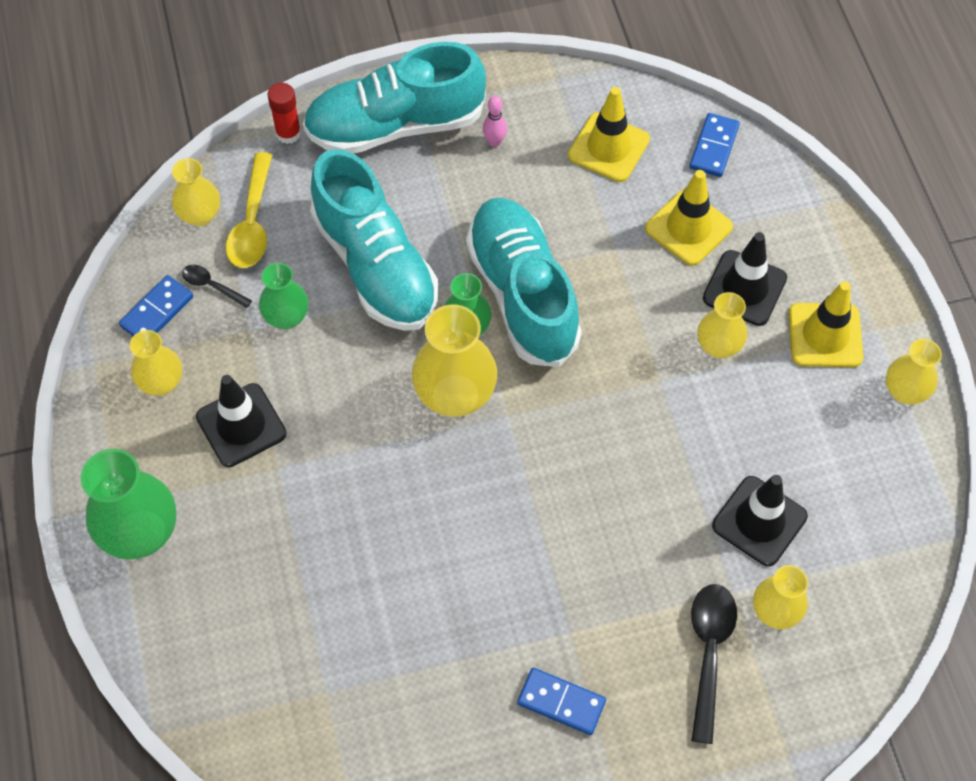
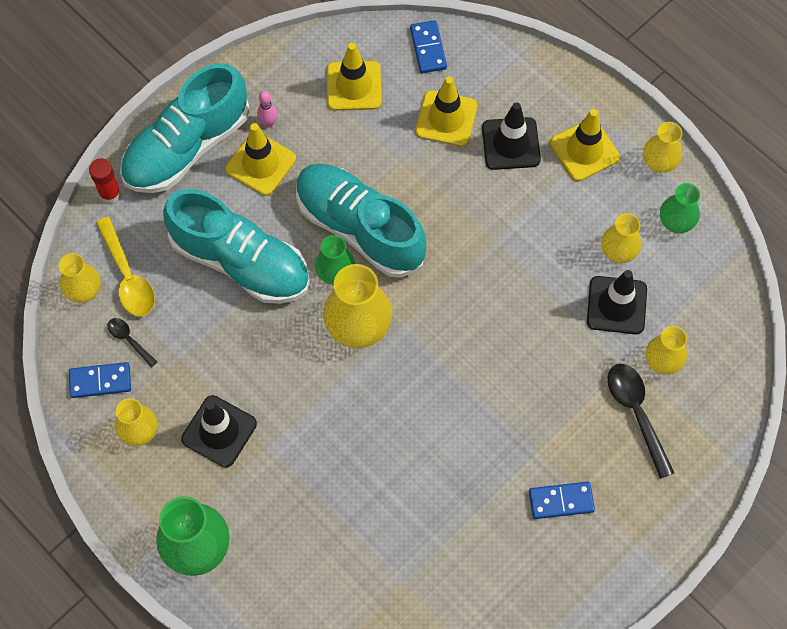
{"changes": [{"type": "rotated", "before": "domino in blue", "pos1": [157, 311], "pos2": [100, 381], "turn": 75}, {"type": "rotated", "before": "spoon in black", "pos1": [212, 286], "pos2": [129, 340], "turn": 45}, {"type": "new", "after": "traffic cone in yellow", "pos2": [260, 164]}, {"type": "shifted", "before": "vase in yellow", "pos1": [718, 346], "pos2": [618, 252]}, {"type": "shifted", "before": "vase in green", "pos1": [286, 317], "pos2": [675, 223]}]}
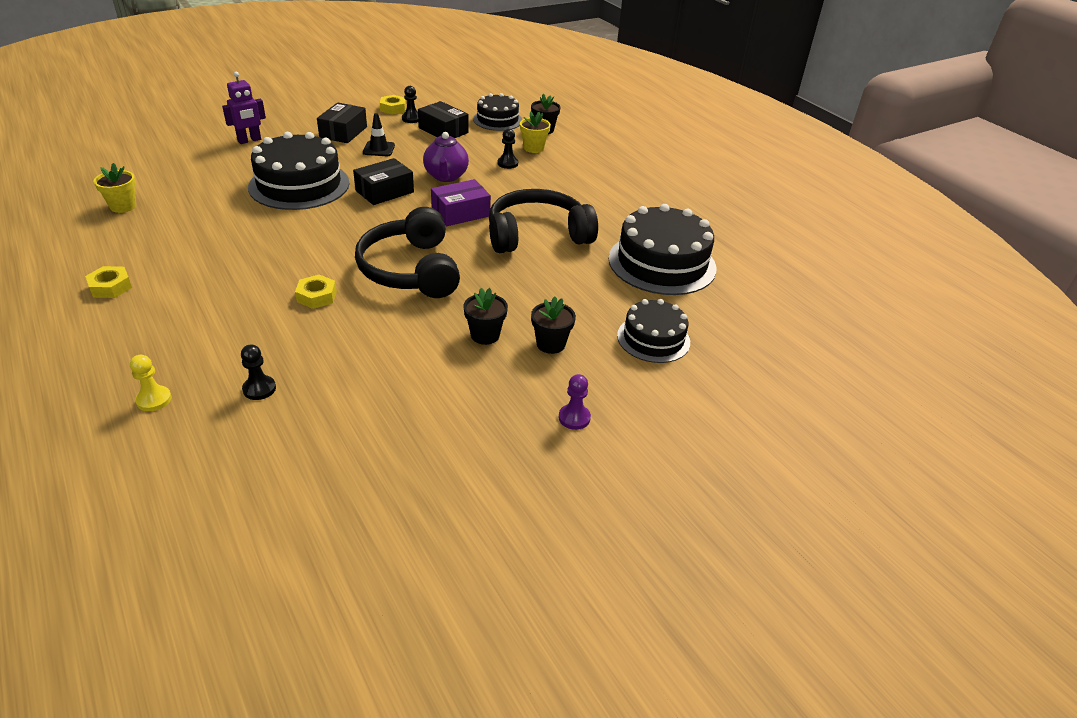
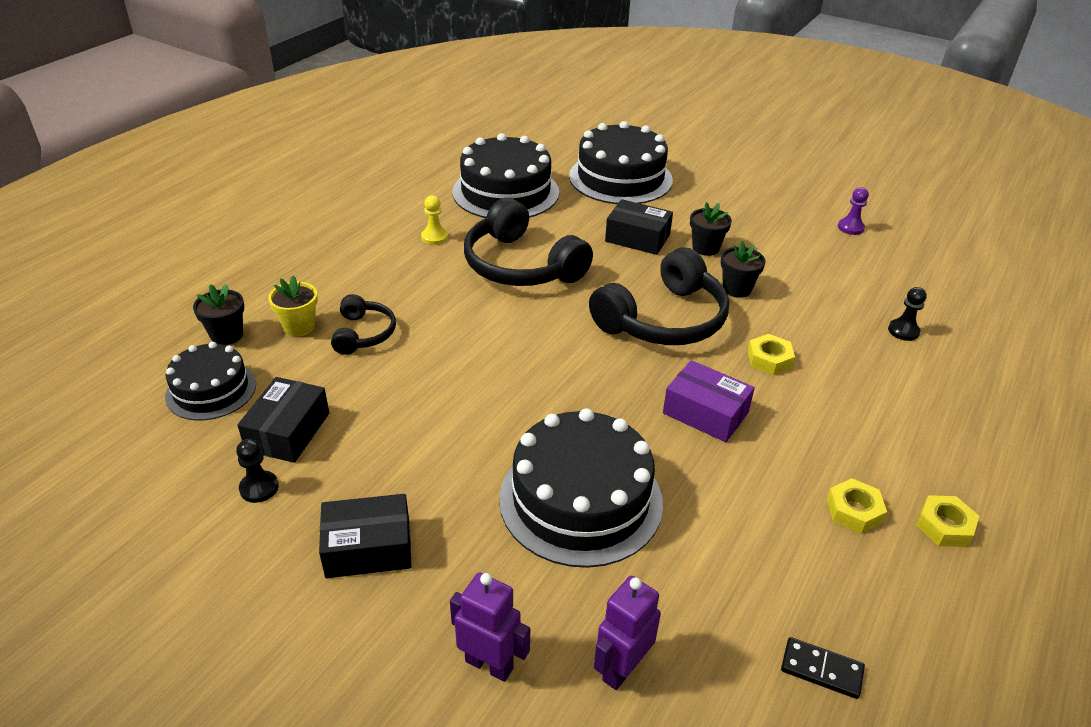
{"changes": [{"type": "swapped", "before": "pawn in black", "after": "headphones in black", "pos1": [507, 163], "pos2": [363, 334]}, {"type": "shifted", "before": "pawn in yellow", "pos1": [154, 400], "pos2": [434, 237]}, {"type": "scaled", "before": "cake in black", "pos1": [653, 339], "pos2": [620, 178], "scale": 1.67}, {"type": "new", "after": "robot in purple", "pos2": [621, 668]}, {"type": "shifted", "before": "box in black", "pos1": [384, 191], "pos2": [637, 238]}, {"type": "shifted", "before": "box in purple", "pos1": [460, 213], "pos2": [705, 413]}, {"type": "shifted", "before": "flower pot in black", "pos1": [551, 344], "pos2": [737, 289]}, {"type": "swapped", "before": "flower pot in yellow", "after": "domino in black", "pos1": [123, 206], "pos2": [821, 669]}, {"type": "shifted", "before": "nut in yellow", "pos1": [393, 108], "pos2": [854, 511]}, {"type": "shifted", "before": "pawn in purple", "pos1": [574, 418], "pos2": [850, 228]}, {"type": "gone", "before": "traffic cone in black", "pos1": [379, 149]}, {"type": "gone", "before": "teapot in purple", "pos1": [446, 176]}]}
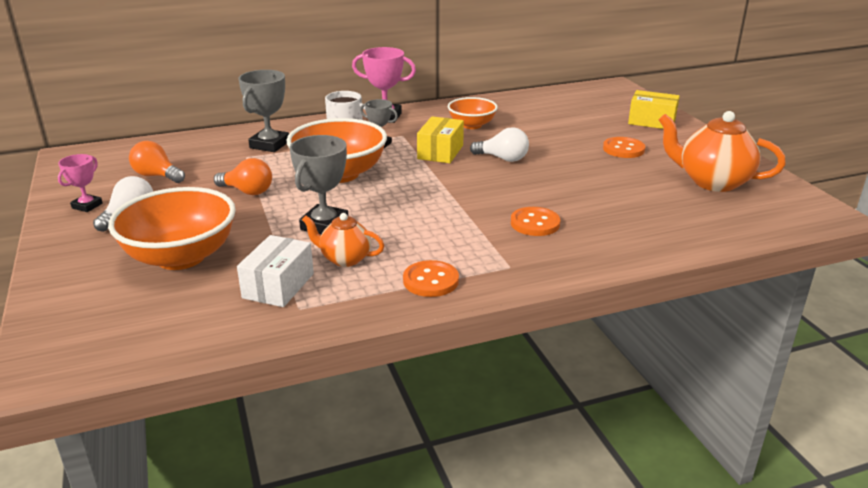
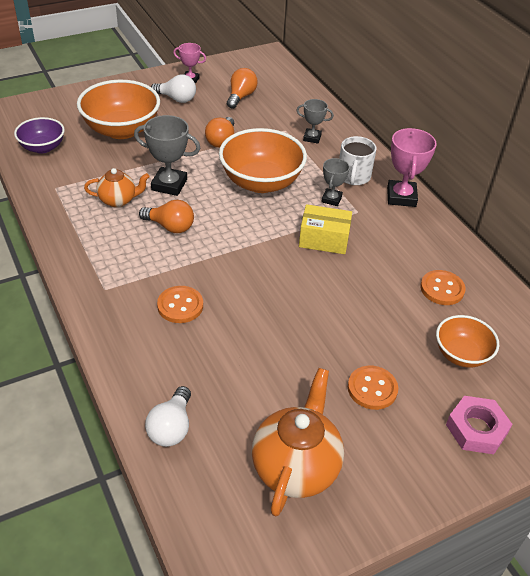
{"changes": [{"type": "new", "after": "bowl in purple", "pos2": [42, 147]}, {"type": "rotated", "before": "teapot in orange", "pos1": [345, 259], "pos2": [118, 200], "turn": 75}, {"type": "new", "after": "light bulb in orange", "pos2": [170, 226]}, {"type": "shifted", "before": "light bulb in white", "pos1": [503, 158], "pos2": [171, 427]}, {"type": "scaled", "before": "trophy in grey", "pos1": [269, 145], "pos2": [312, 138], "scale": 0.61}, {"type": "shifted", "before": "button in orange", "pos1": [431, 281], "pos2": [442, 289]}, {"type": "shifted", "before": "bowl in orange", "pos1": [472, 125], "pos2": [461, 354]}, {"type": "swapped", "before": "box in yellow", "after": "nut in pink", "pos1": [651, 121], "pos2": [476, 429]}, {"type": "gone", "before": "box in white", "pos1": [278, 286]}]}
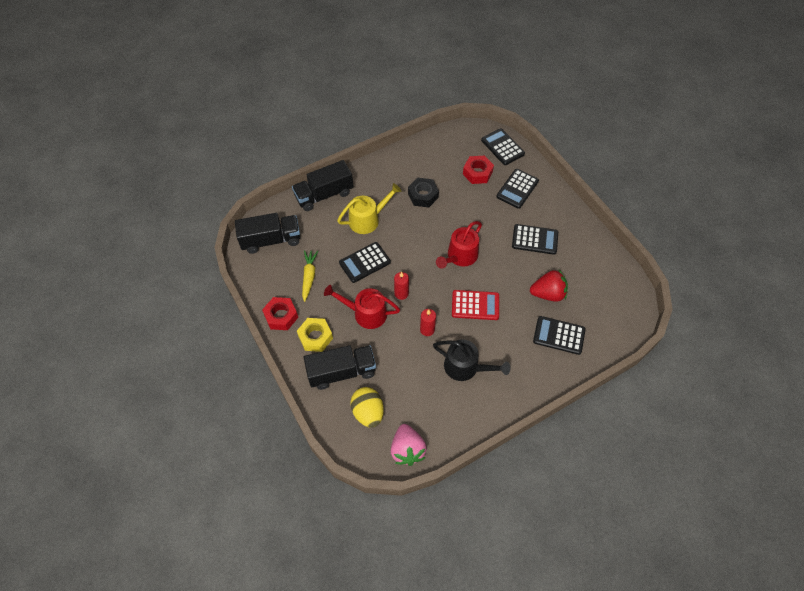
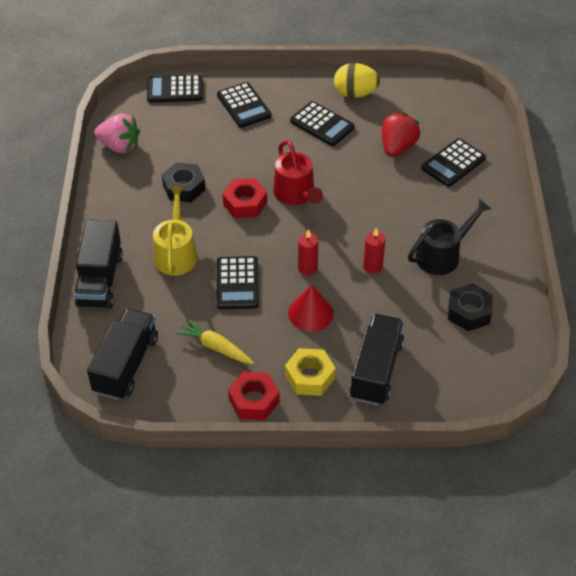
{"changes": [{"type": "shifted", "before": "strawberry in pink", "pos1": [407, 450], "pos2": [119, 146]}, {"type": "shifted", "before": "nut in red", "pos1": [477, 173], "pos2": [245, 203]}, {"type": "swapped", "before": "watering can in red", "after": "cone in red", "pos1": [366, 313], "pos2": [310, 313]}, {"type": "rotated", "before": "calculator in black", "pos1": [534, 239], "pos2": [322, 124], "turn": 90}, {"type": "shifted", "before": "egg in yellow", "pos1": [368, 412], "pos2": [355, 94]}, {"type": "new", "after": "nut in black", "pos2": [469, 312]}, {"type": "gone", "before": "calculator in red", "pos1": [475, 305]}]}
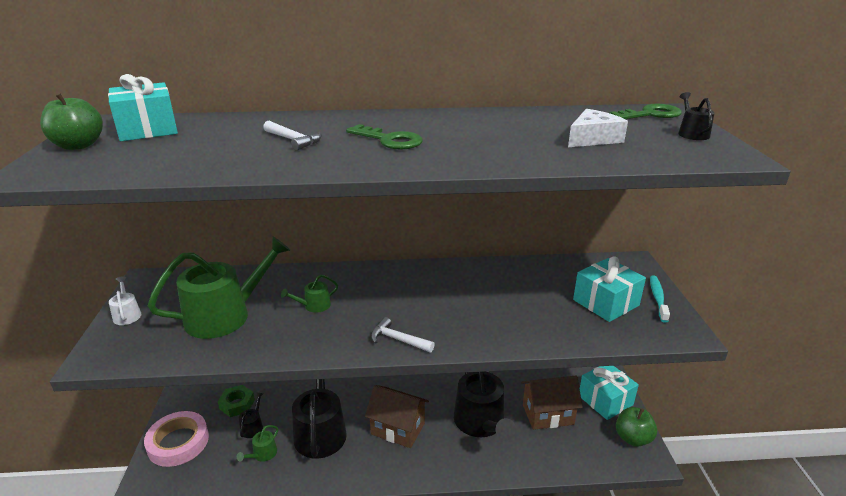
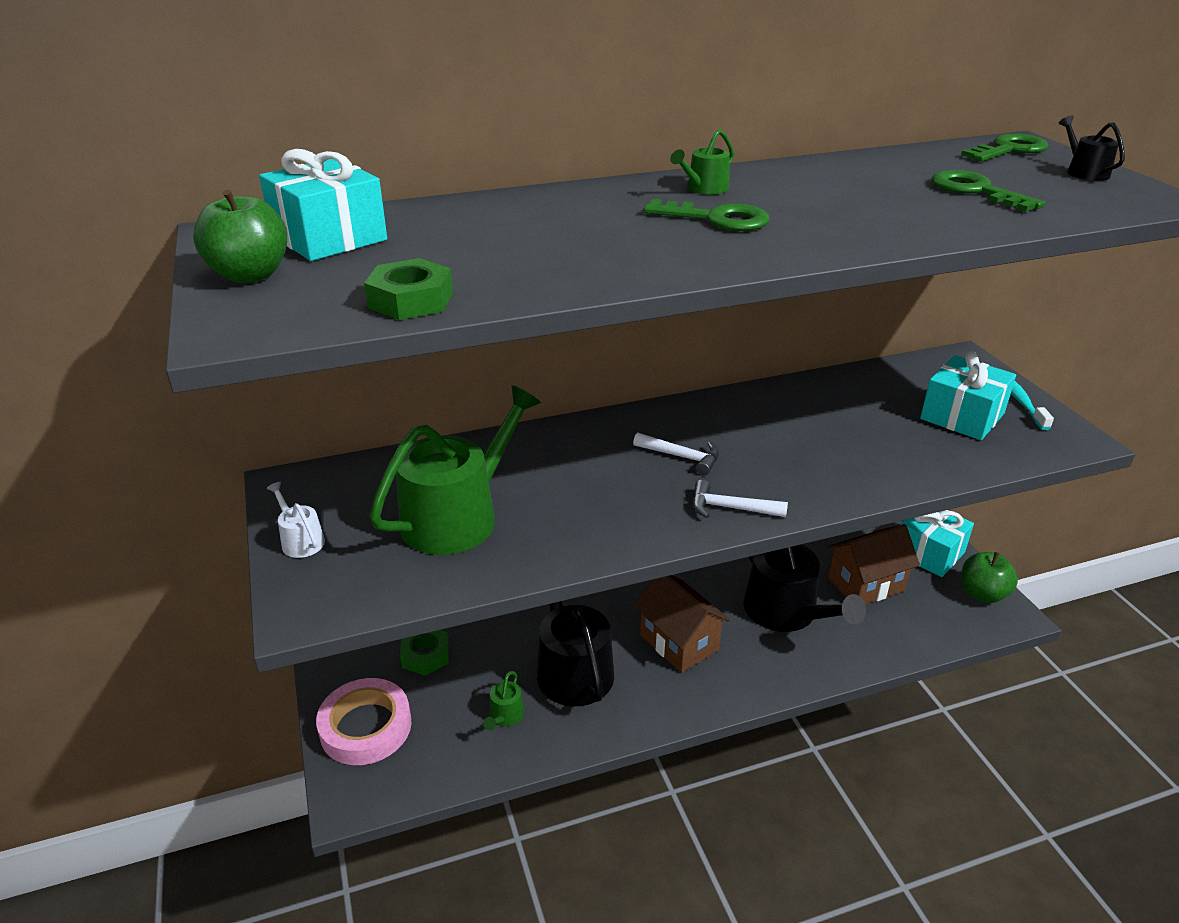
{"changes": [{"type": "new", "after": "nut in green", "pos2": [411, 300]}, {"type": "shifted", "before": "hammer in white", "pos1": [293, 140], "pos2": [682, 457]}, {"type": "rotated", "before": "house in brown", "pos1": [398, 429], "pos2": [679, 642], "turn": 45}, {"type": "shifted", "before": "watering can in green", "pos1": [314, 306], "pos2": [704, 189]}, {"type": "swapped", "before": "cheese in white", "after": "key in green", "pos1": [593, 139], "pos2": [975, 191]}, {"type": "gone", "before": "watering can in black", "pos1": [253, 426]}]}
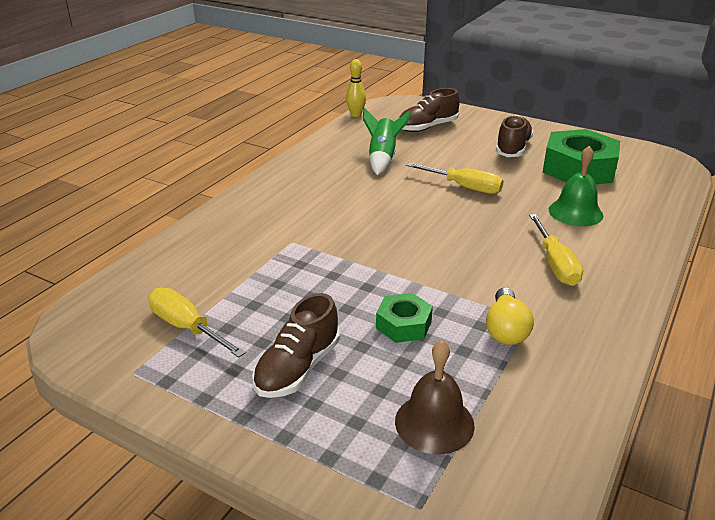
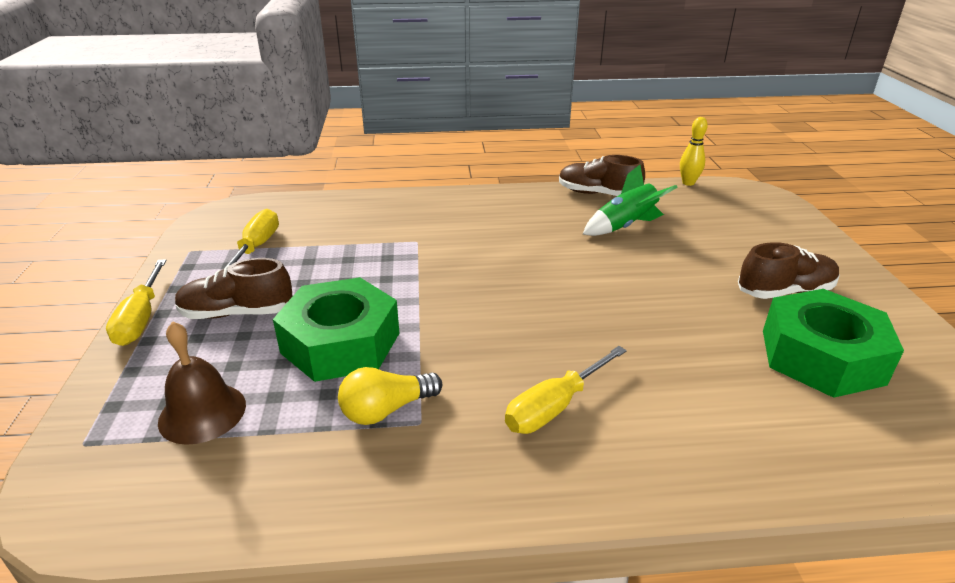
{"changes": [{"type": "shifted", "before": "screwdriver in yellow", "pos1": [465, 187], "pos2": [140, 319]}, {"type": "scaled", "before": "nut in green", "pos1": [403, 325], "pos2": [341, 343], "scale": 1.9}, {"type": "shifted", "before": "shoe in brown", "pos1": [427, 127], "pos2": [598, 194]}, {"type": "gone", "before": "bell in green", "pos1": [575, 212]}]}
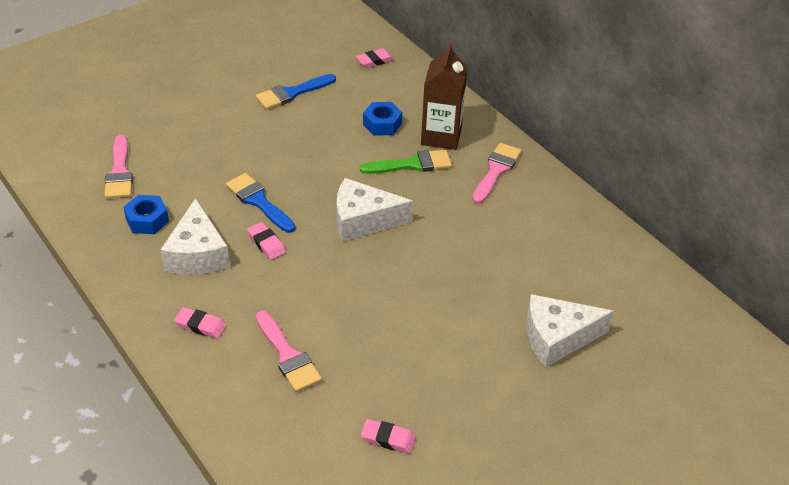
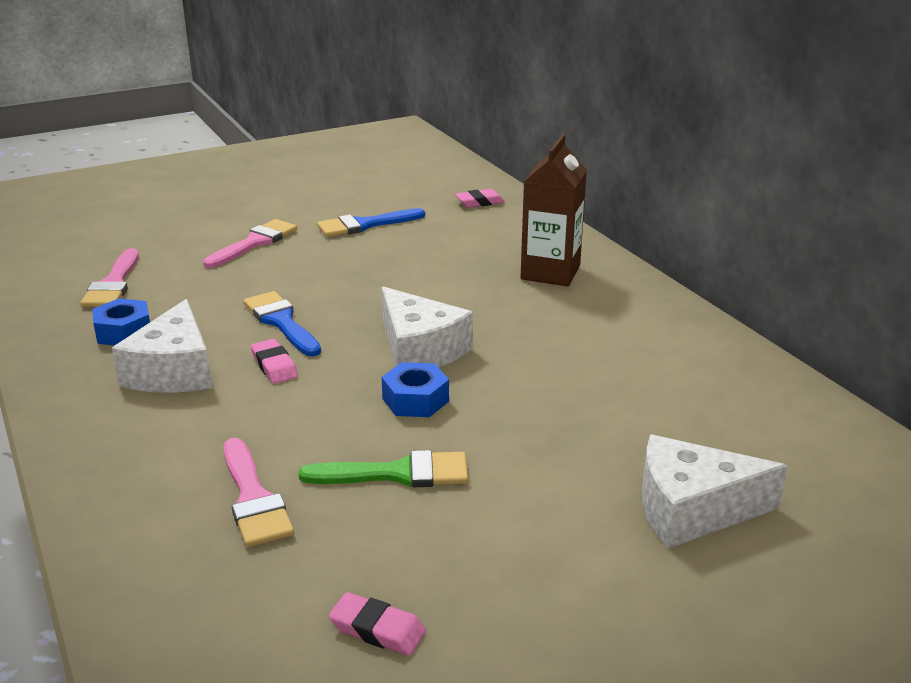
{"changes": [{"type": "shifted", "before": "brush in pink", "pos1": [496, 171], "pos2": [254, 243]}, {"type": "shifted", "before": "brush in green", "pos1": [412, 164], "pos2": [396, 473]}, {"type": "rotated", "before": "cheese in white", "pos1": [363, 220], "pos2": [419, 350], "turn": -135}, {"type": "shifted", "before": "nut in blue", "pos1": [382, 124], "pos2": [415, 400]}, {"type": "gone", "before": "eraser in pink", "pos1": [201, 325]}]}
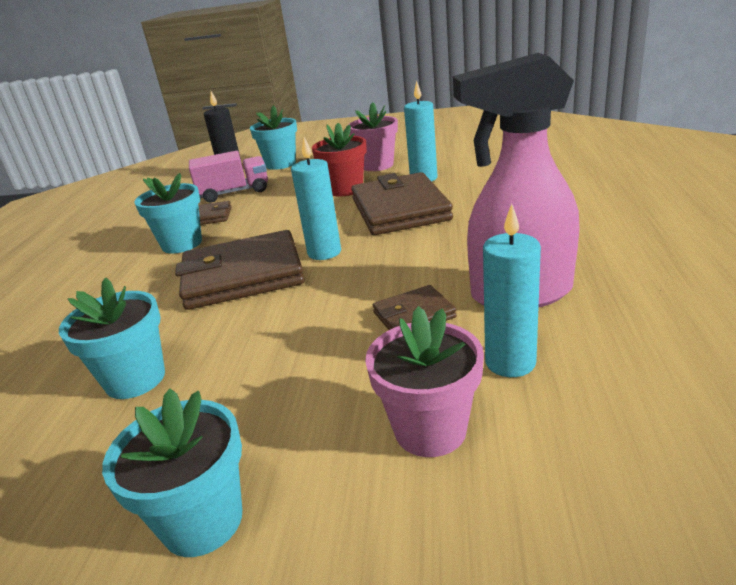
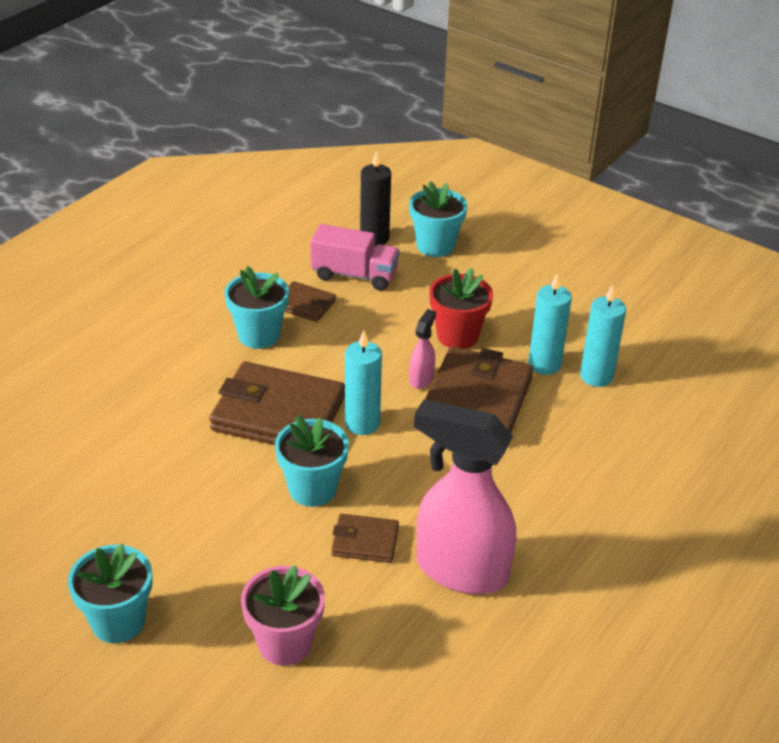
{"changes": [{"type": "shifted", "before": "flower pot in turquoise", "pos1": [135, 379], "pos2": [312, 489]}, {"type": "new", "after": "spray bottle in pink", "pos2": [421, 379]}, {"type": "shifted", "before": "candle in turquoise", "pos1": [510, 362], "pos2": [596, 376]}, {"type": "gone", "before": "flower pot in pink", "pos1": [377, 165]}]}
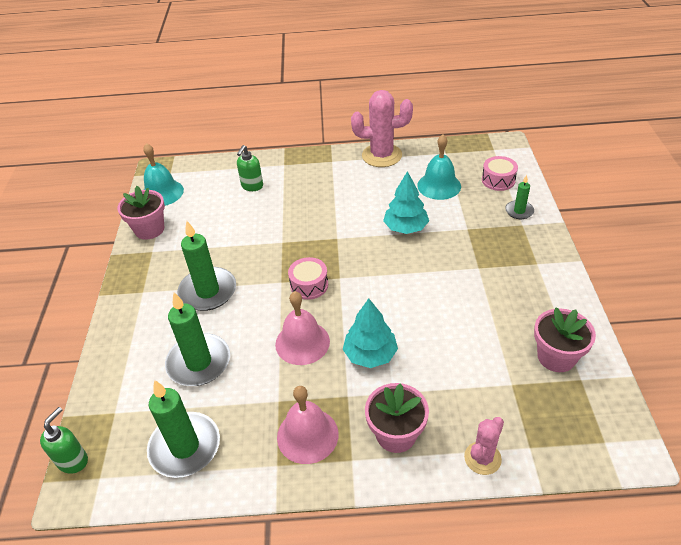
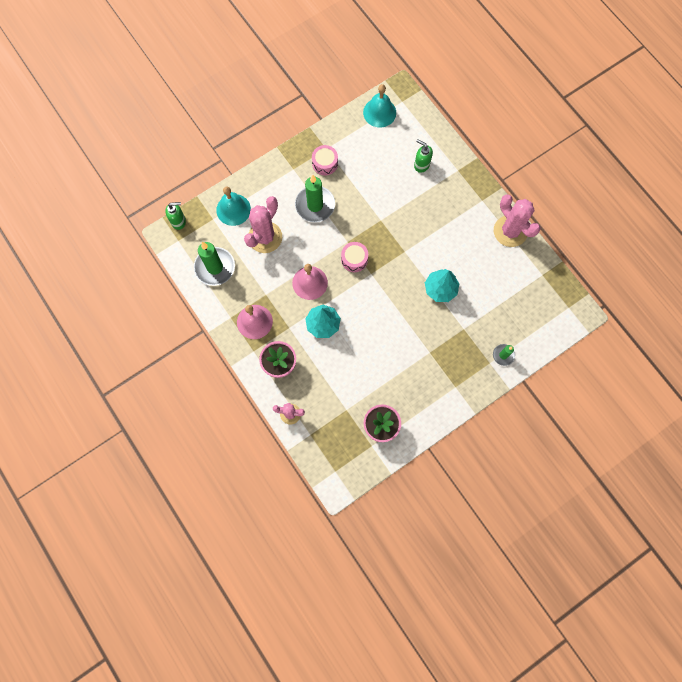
{"changes": [{"type": "shifted", "before": "bell in turquoise", "pos1": [439, 185], "pos2": [233, 209]}, {"type": "swapped", "before": "candle in green", "after": "cactus in pink", "pos1": [199, 362], "pos2": [265, 237]}, {"type": "shifted", "before": "drum in pink", "pos1": [498, 180], "pos2": [325, 163]}, {"type": "rotated", "before": "soap dispenser in green", "pos1": [252, 186], "pos2": [421, 165], "turn": 45}, {"type": "gone", "before": "flower pot in pink", "pos1": [149, 229]}]}
